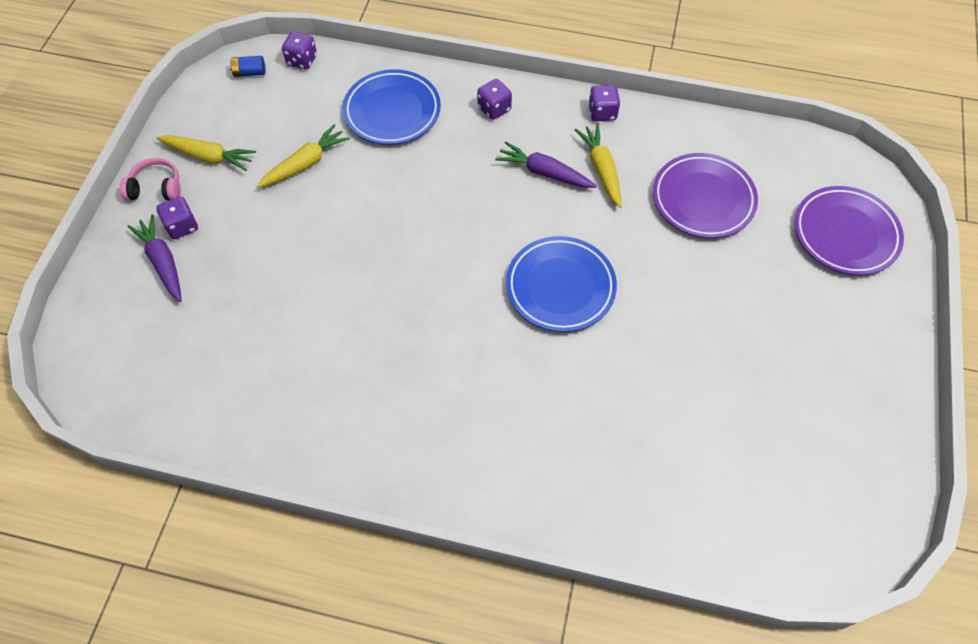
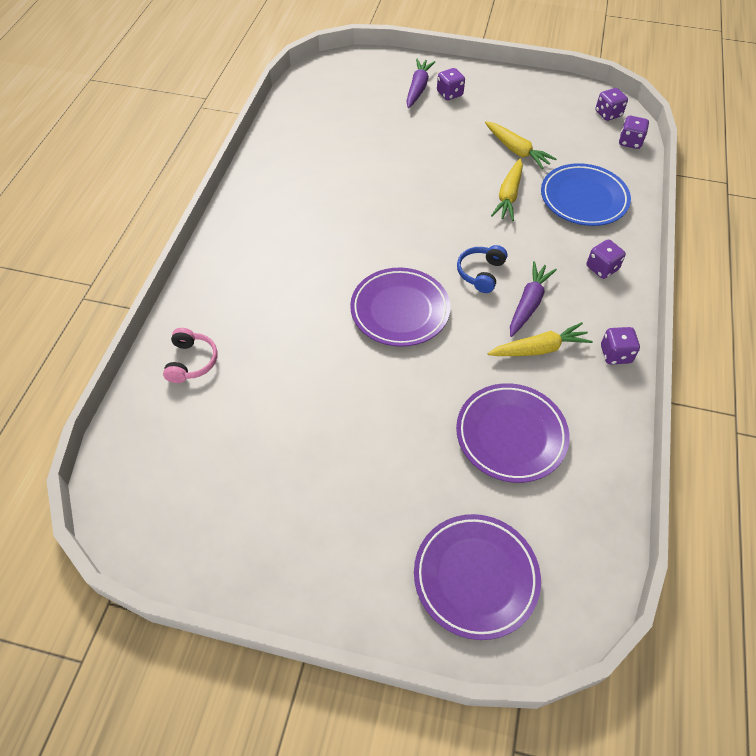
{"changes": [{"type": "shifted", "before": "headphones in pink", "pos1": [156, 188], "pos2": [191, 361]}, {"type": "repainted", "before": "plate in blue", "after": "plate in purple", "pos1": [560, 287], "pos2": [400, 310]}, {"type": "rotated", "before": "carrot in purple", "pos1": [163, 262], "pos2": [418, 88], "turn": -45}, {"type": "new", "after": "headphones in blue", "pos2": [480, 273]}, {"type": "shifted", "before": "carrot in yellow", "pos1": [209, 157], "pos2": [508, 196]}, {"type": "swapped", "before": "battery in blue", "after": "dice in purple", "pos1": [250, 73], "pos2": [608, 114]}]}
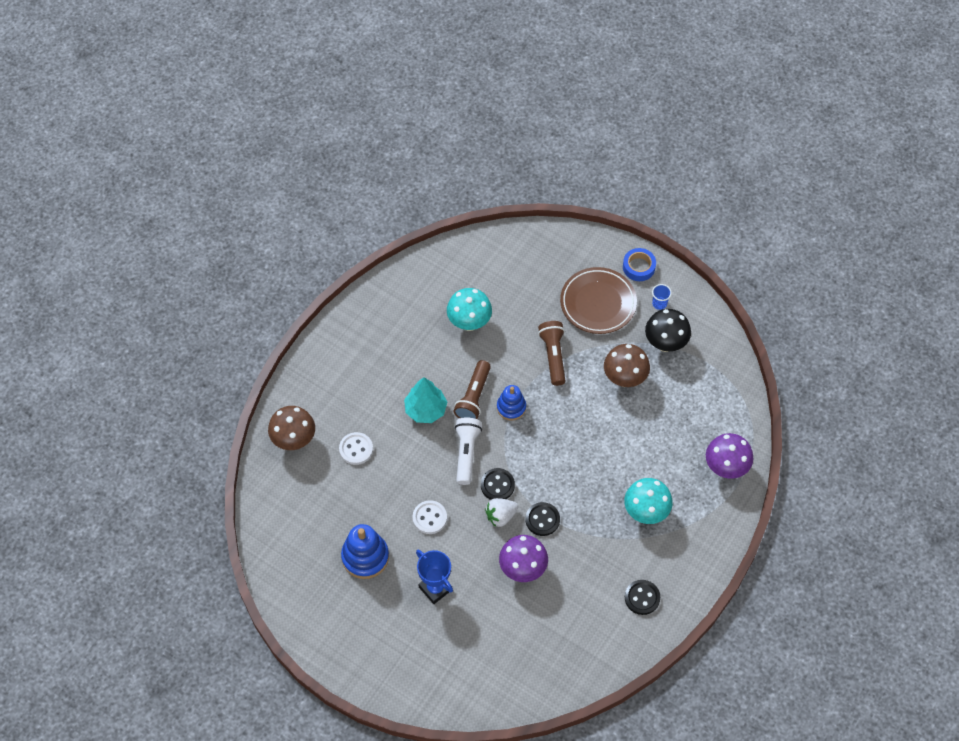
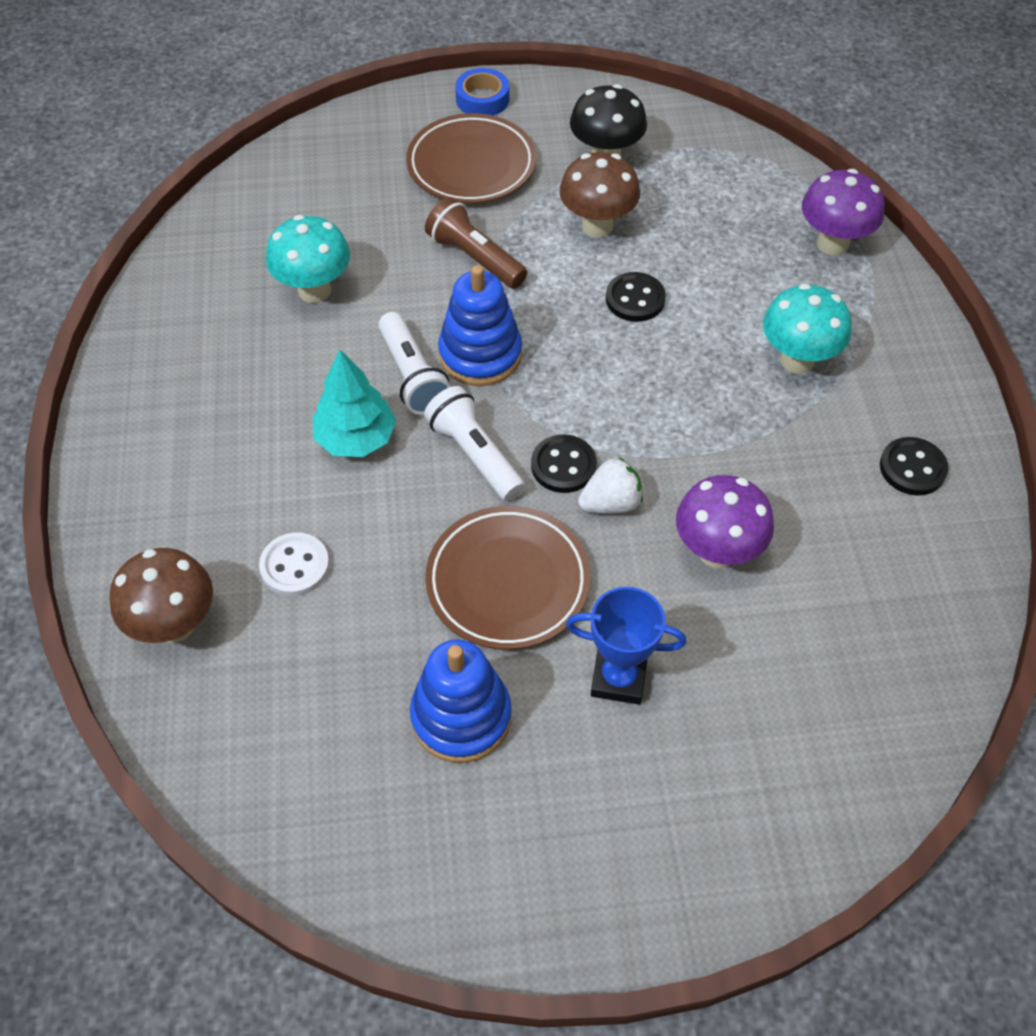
{"changes": [{"type": "repainted", "before": "flashlight in brown", "after": "flashlight in white", "pos1": [473, 397], "pos2": [413, 377]}, {"type": "swapped", "before": "button in white", "after": "plate in brown", "pos1": [429, 518], "pos2": [508, 582]}, {"type": "scaled", "before": "stacking toy in blue", "pos1": [511, 407], "pos2": [480, 354], "scale": 1.53}, {"type": "rotated", "before": "strawberry in white", "pos1": [501, 516], "pos2": [610, 503], "turn": -135}, {"type": "shifted", "before": "button in black", "pos1": [542, 520], "pos2": [635, 299]}, {"type": "gone", "before": "cup in blue", "pos1": [659, 303]}]}
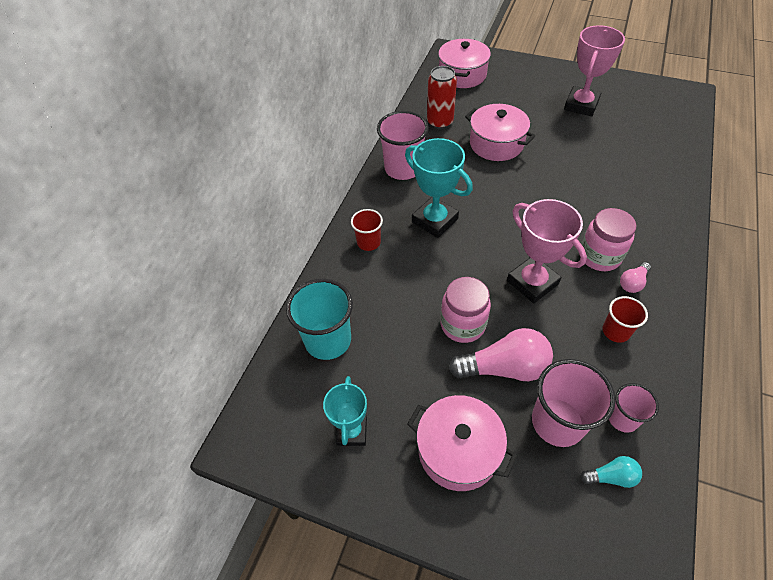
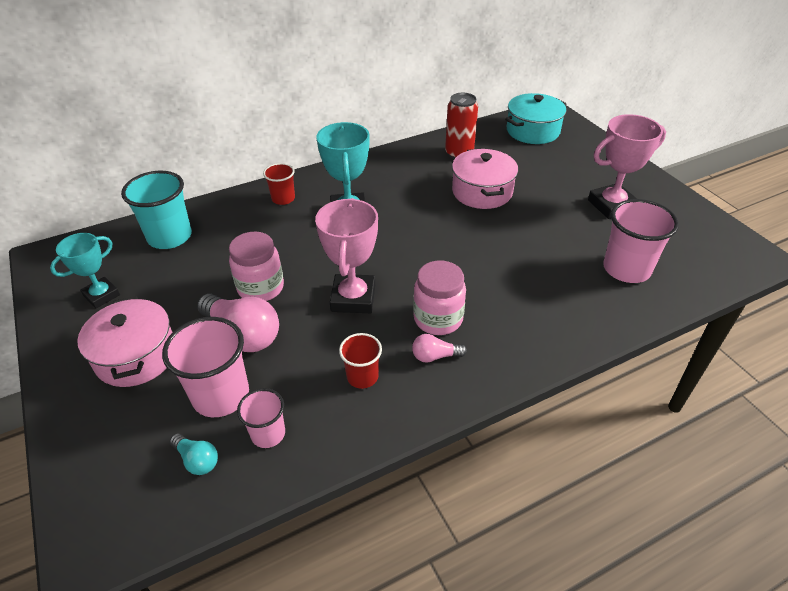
{"changes": [{"type": "repainted", "before": "pot in pink", "after": "pot in turquoise", "pos1": [462, 75], "pos2": [533, 131]}, {"type": "shifted", "before": "cup in pink", "pos1": [403, 168], "pos2": [626, 269]}]}
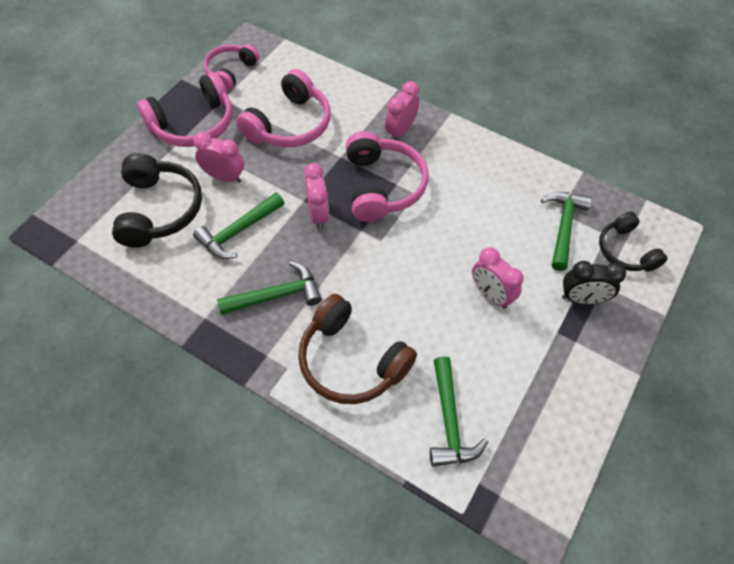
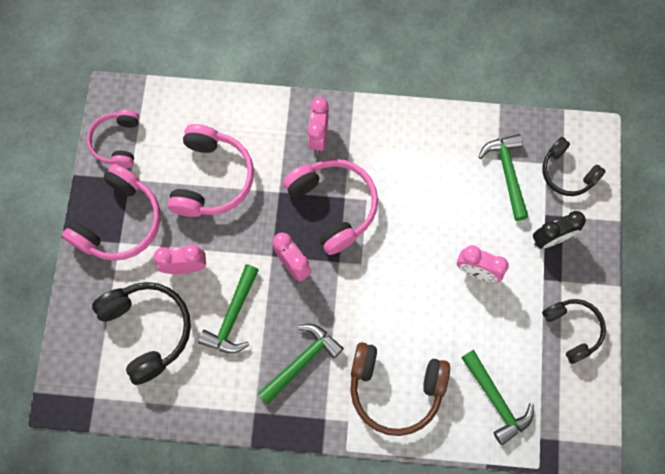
{"changes": [{"type": "new", "after": "headphones in black", "pos2": [572, 329]}]}
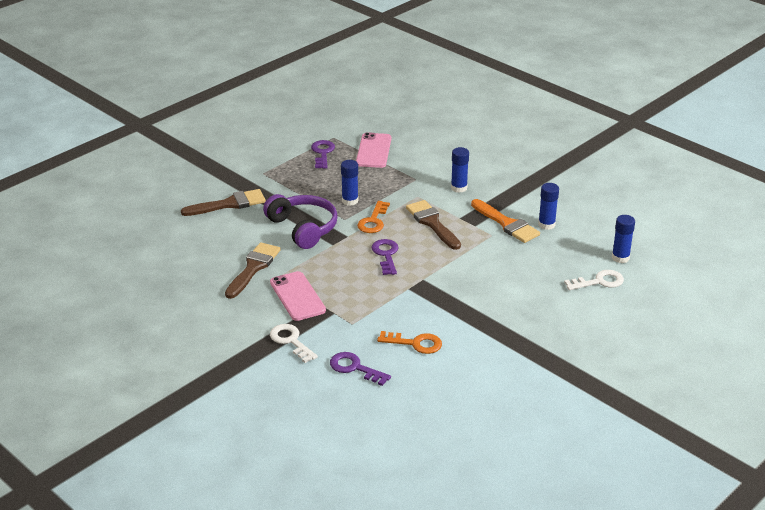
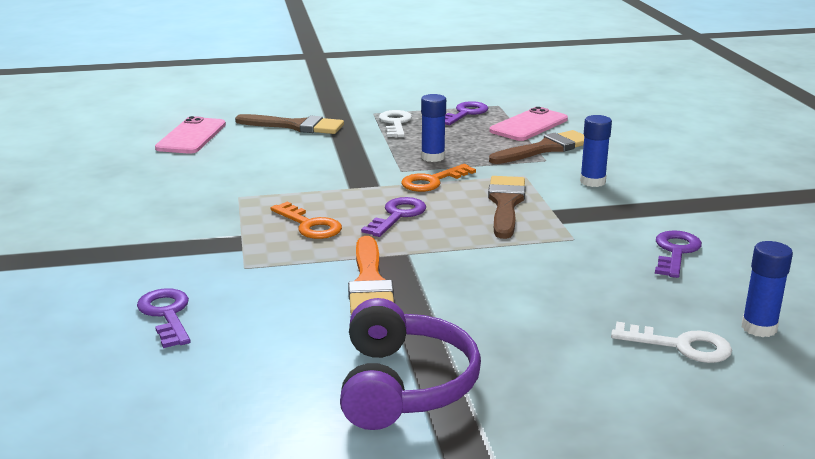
{"changes": [{"type": "shifted", "before": "phone in pink", "pos1": [297, 296], "pos2": [191, 136]}, {"type": "shifted", "before": "key in orange", "pos1": [415, 343], "pos2": [310, 225]}, {"type": "shifted", "before": "headphones in purple", "pos1": [303, 228], "pos2": [404, 385]}, {"type": "shifted", "before": "brush in orange", "pos1": [507, 224], "pos2": [370, 283]}, {"type": "shifted", "before": "key in white", "pos1": [291, 341], "pos2": [395, 123]}, {"type": "shifted", "before": "brush in brown", "pos1": [253, 268], "pos2": [545, 149]}, {"type": "swapped", "before": "glue stick in blue", "after": "key in purple", "pos1": [546, 224], "pos2": [675, 252]}]}
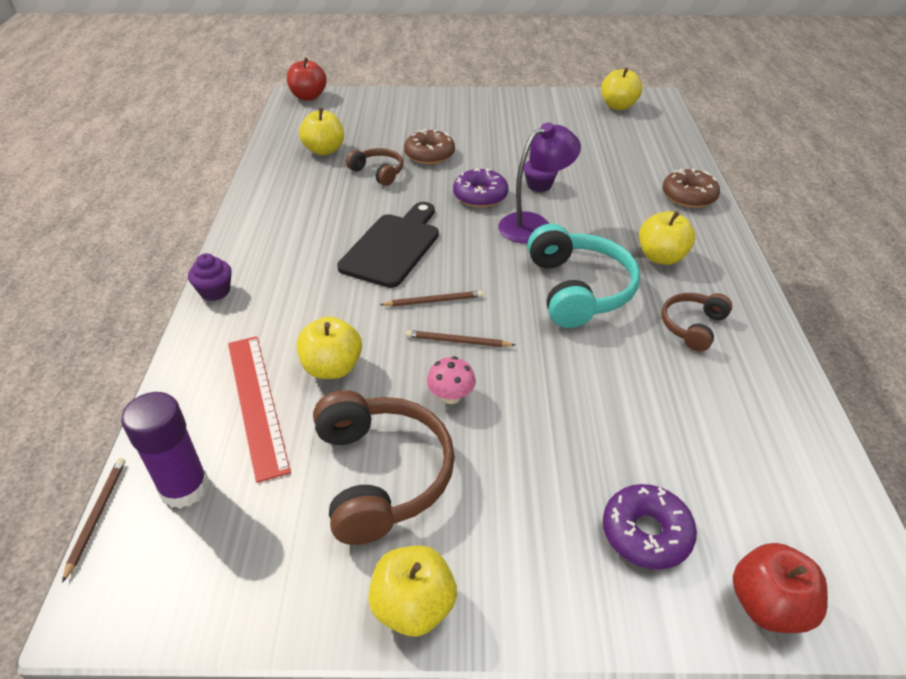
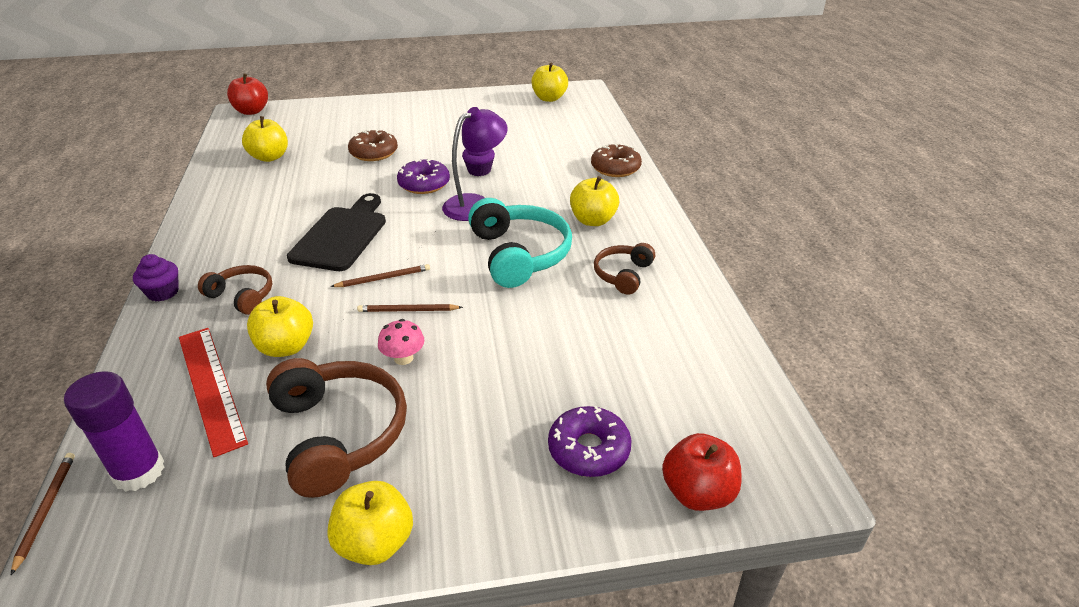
{"changes": [{"type": "shifted", "before": "headphones in brown", "pos1": [378, 172], "pos2": [242, 296]}]}
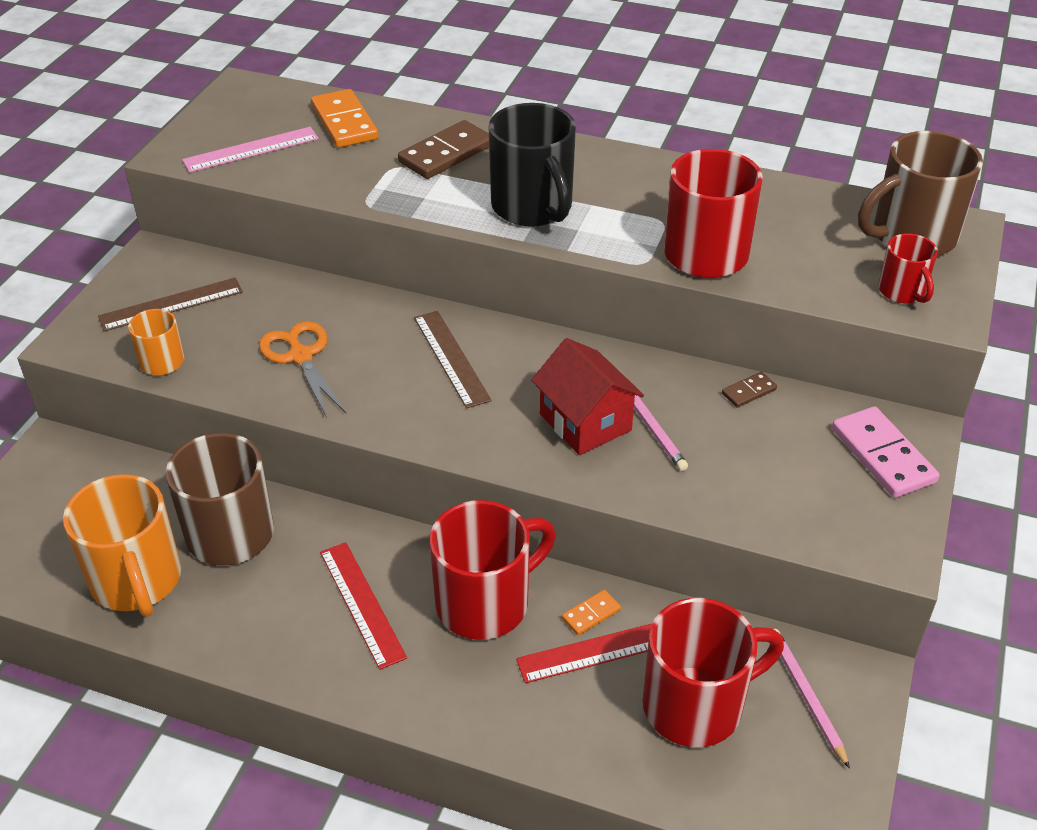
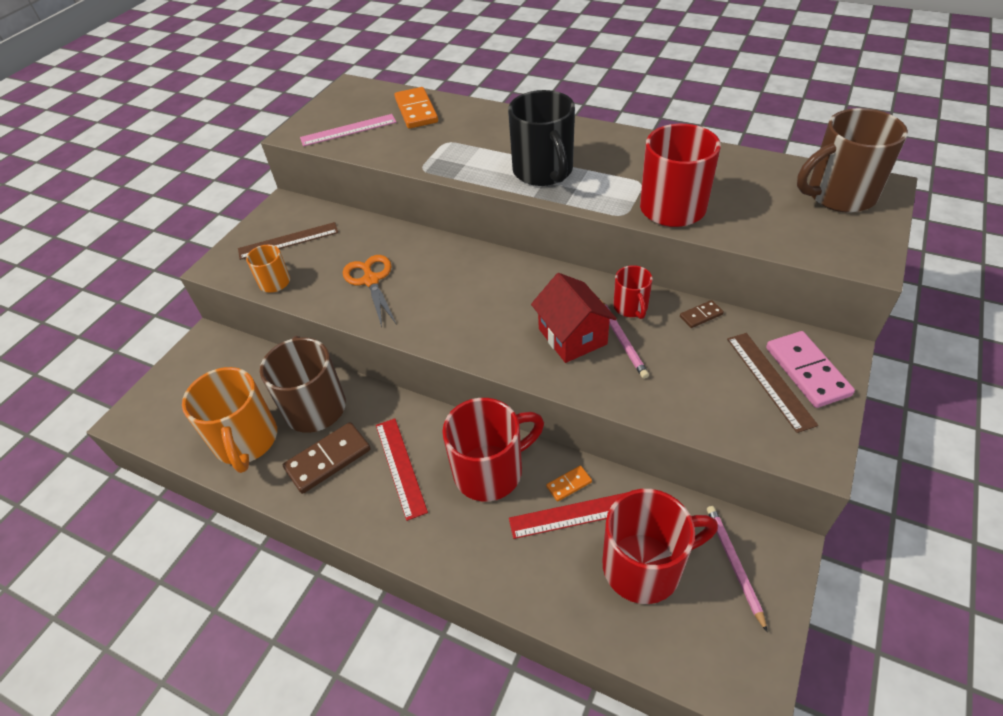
{"changes": [{"type": "shifted", "before": "domino in brown", "pos1": [446, 154], "pos2": [328, 459]}, {"type": "shifted", "before": "mug in red", "pos1": [902, 292], "pos2": [631, 307]}, {"type": "shifted", "before": "ruler in brown", "pos1": [451, 358], "pos2": [770, 380]}]}
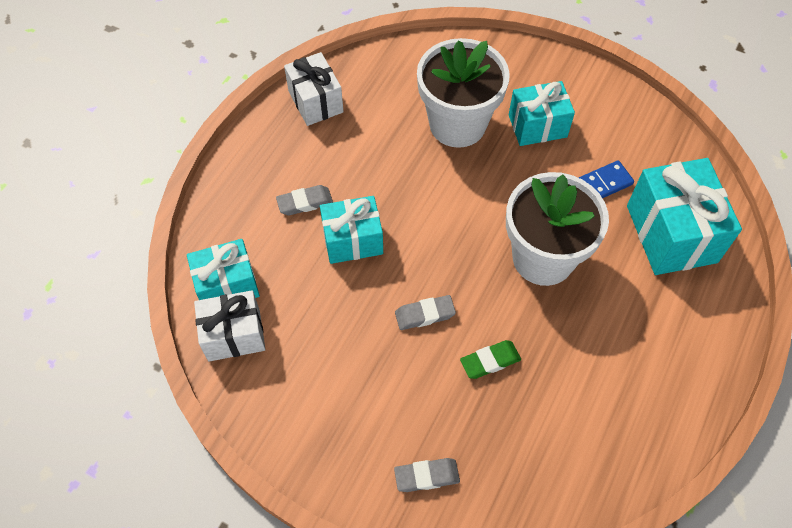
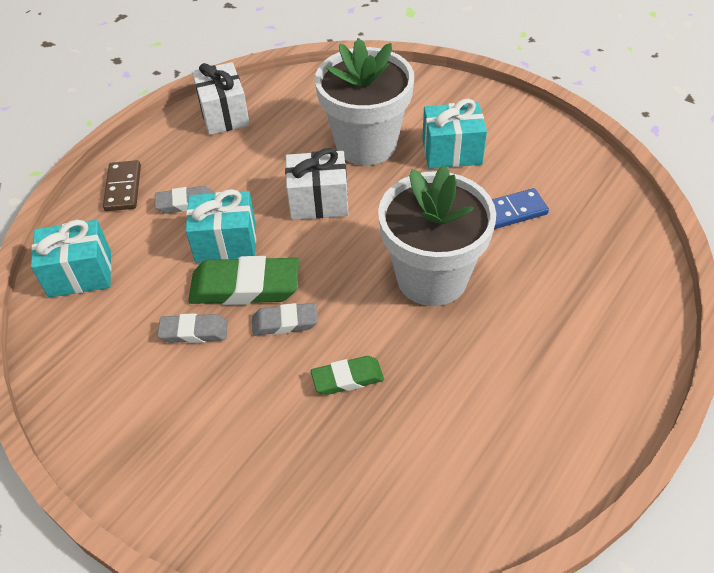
{"changes": [{"type": "new", "after": "domino in brown", "pos2": [123, 188]}, {"type": "shifted", "before": "eraser in grey", "pos1": [426, 476], "pos2": [194, 332]}, {"type": "new", "after": "eraser in green", "pos2": [245, 287]}, {"type": "shifted", "before": "gift in white", "pos1": [234, 335], "pos2": [318, 201]}, {"type": "gone", "before": "gift in turquoise", "pos1": [671, 234]}]}
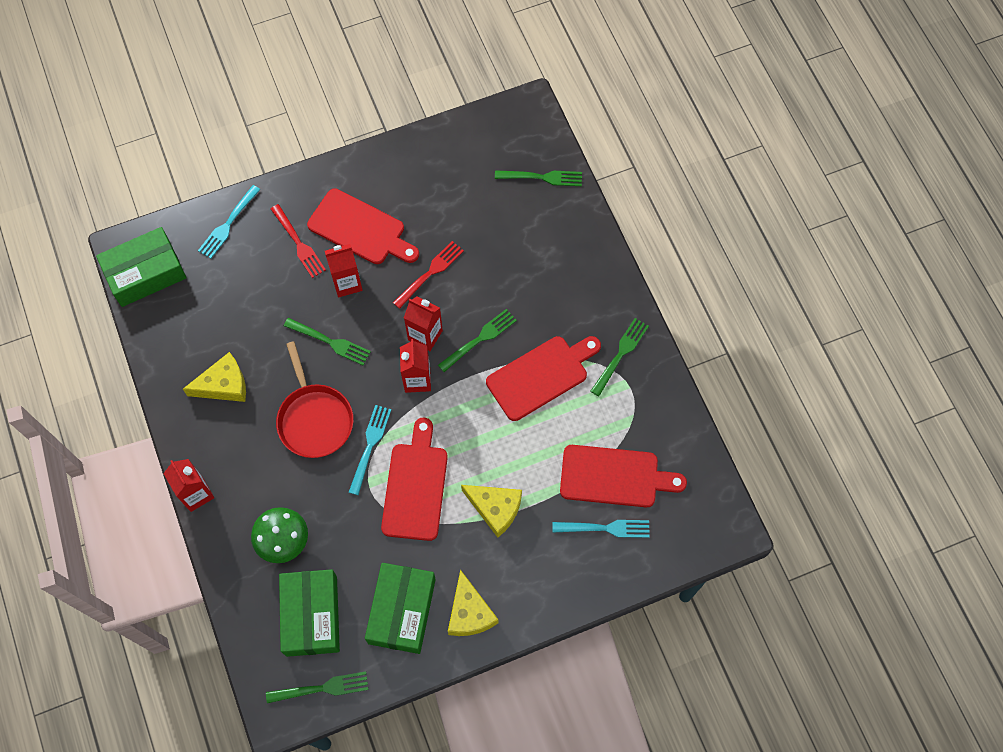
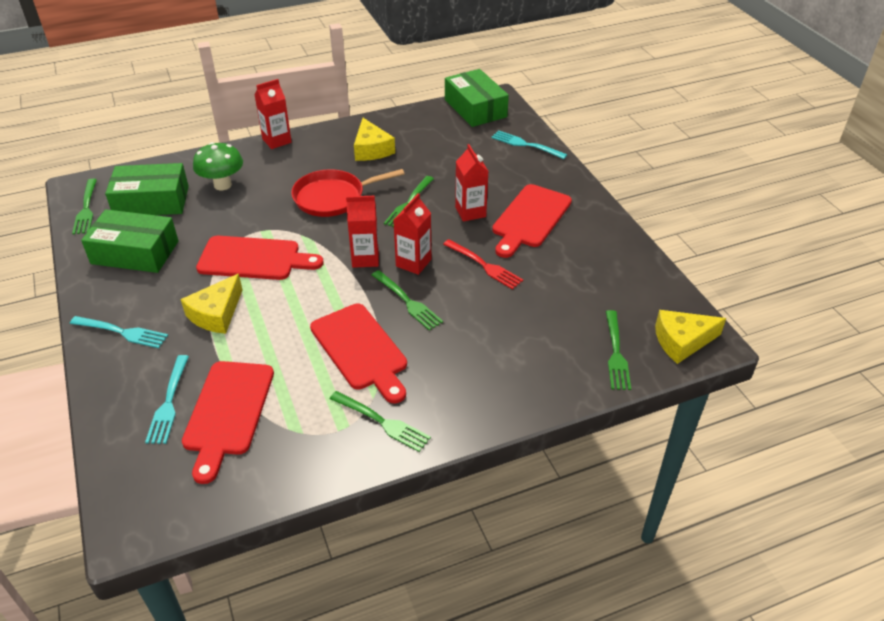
{"changes": [{"type": "shifted", "before": "fork in turquoise", "pos1": [370, 446], "pos2": [122, 332]}, {"type": "shifted", "before": "cheese in yellow", "pos1": [469, 612], "pos2": [682, 341]}, {"type": "gone", "before": "fork in red", "pos1": [298, 243]}]}
